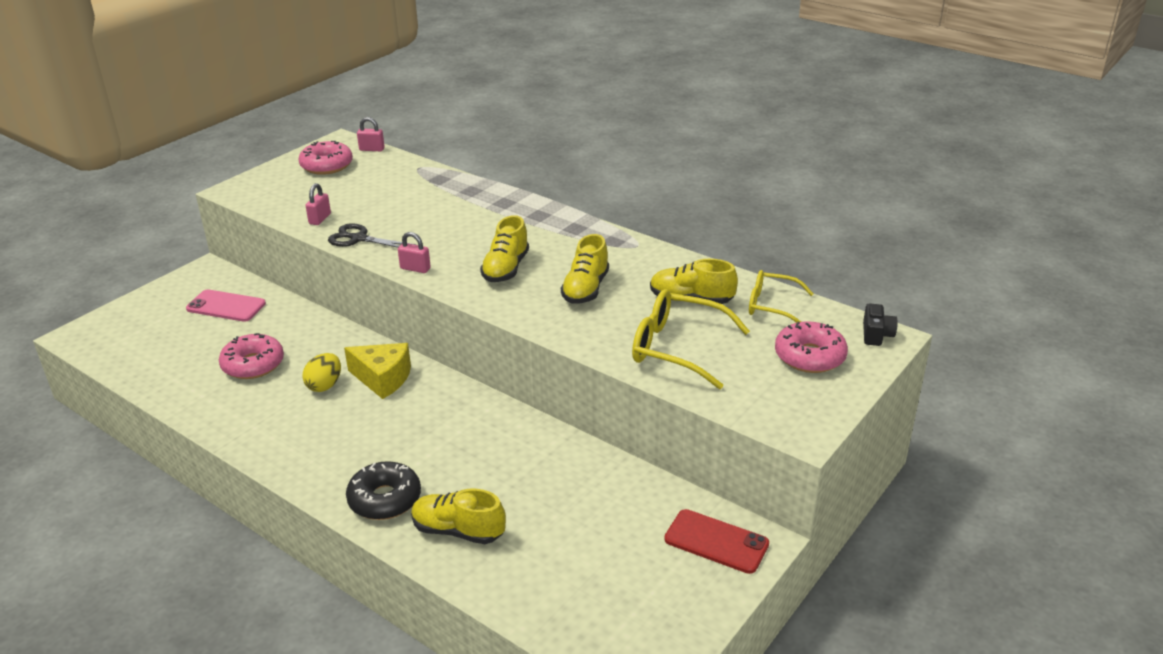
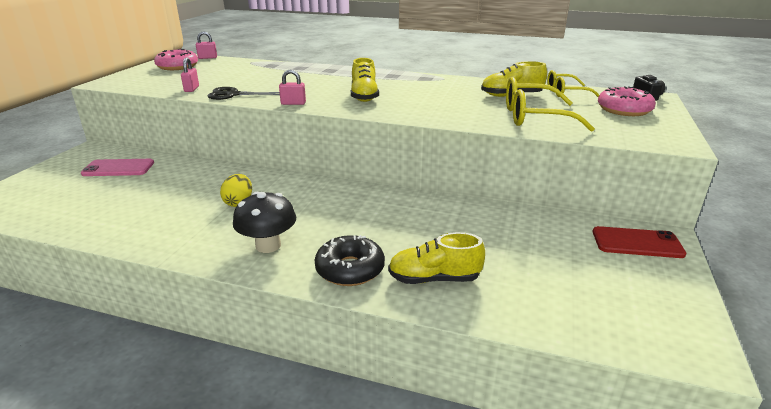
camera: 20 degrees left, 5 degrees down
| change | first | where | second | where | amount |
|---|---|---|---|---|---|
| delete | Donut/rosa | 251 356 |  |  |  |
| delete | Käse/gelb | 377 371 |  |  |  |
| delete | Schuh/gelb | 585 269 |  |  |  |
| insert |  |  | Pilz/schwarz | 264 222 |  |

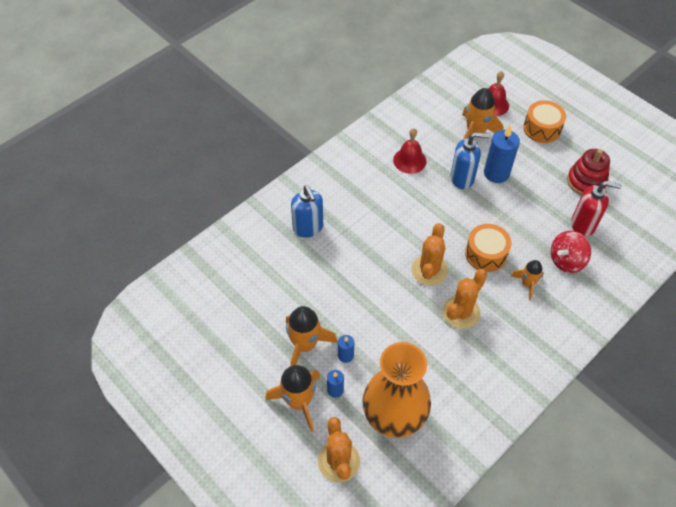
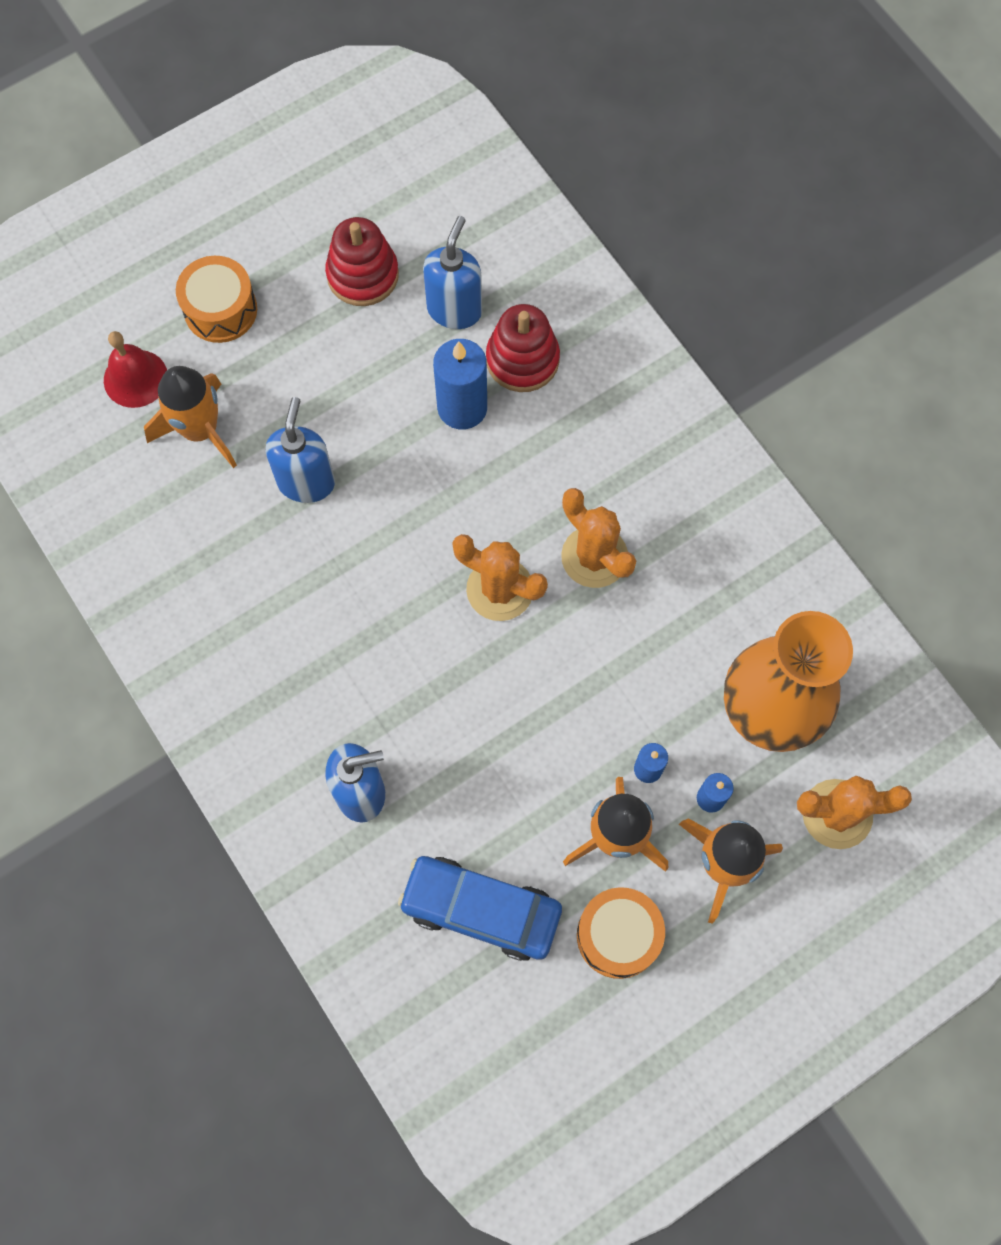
camera: 80 degrees left, 15 degrees up
| change | first | where | second | where | amount |
|---|---|---|---|---|---|
| delete | Glocke/rot | 409 151 |  |  |  |
| move | Trommel/orange | 488 248 |  | 621 933 |  |
| move | Kerze/blau | 502 154 |  | 460 384 |  |
| delete | Rakete/orange | 527 280 |  |  |  |
| replace | Kreisel/rot | 571 252 | Stapelspielzeug/rot | 523 348 |  |
| recolor | Seifenspender/rot | 596 209 | Seifenspender/blau | 452 272 |  |
| insert |  |  | Auto/blau | 480 908 |  |

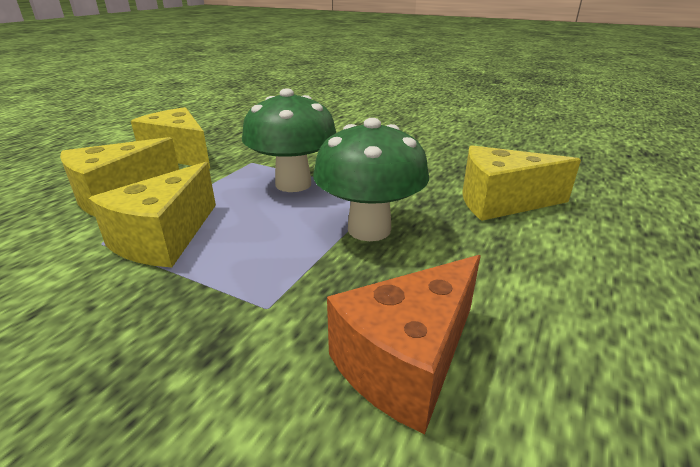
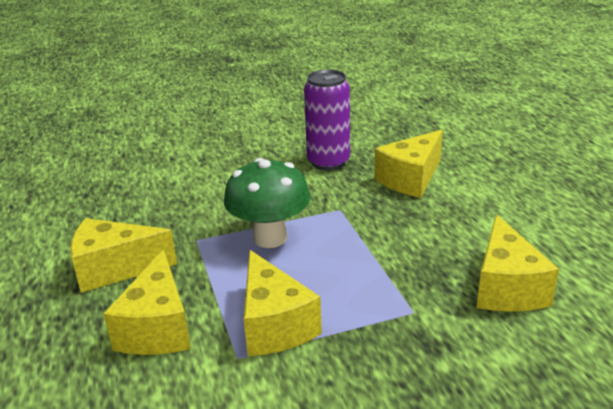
camera: 45 degrees left, 0 degrees up
| change | first | where | second | where | amount |
|---|---|---|---|---|---|
| delete | Pilz/grün | 371 179 |  |  |  |
| recolor | Käse/orange | 404 345 | Käse/gelb | 518 263 |  |
| insert |  |  | Dose/lila | 327 120 |  |

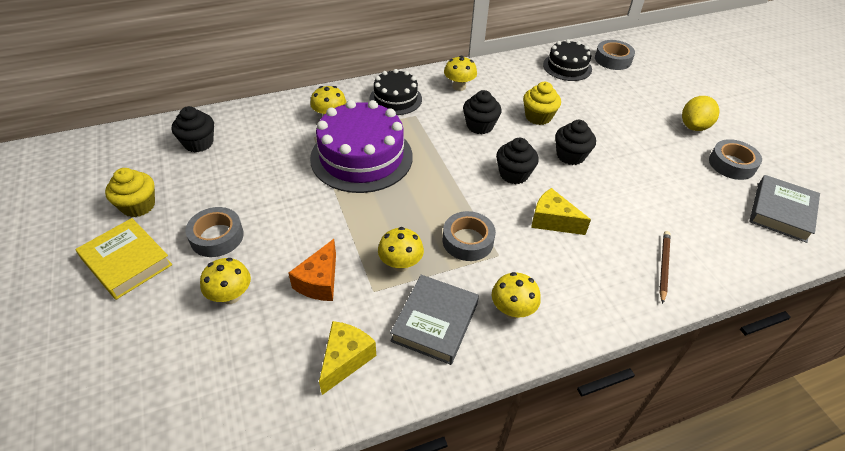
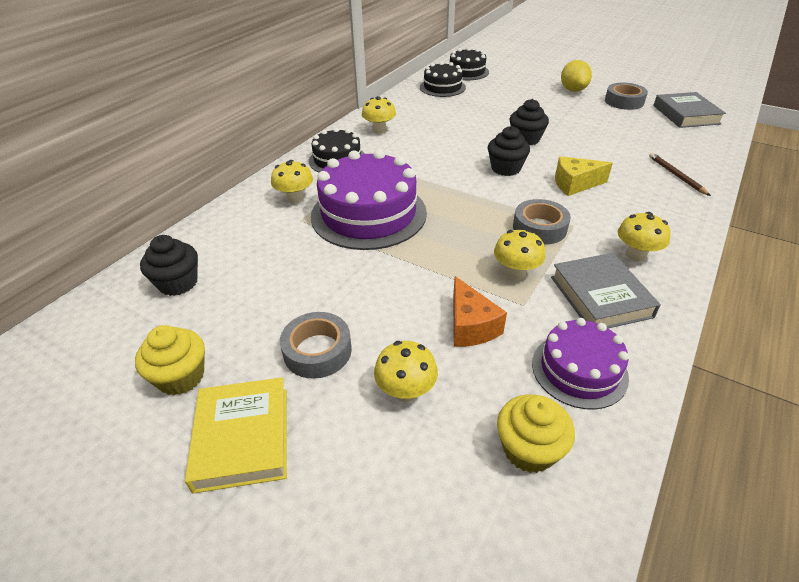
camera: 35 degrees left, 5 degrees down
| change | first | where | second | where | amount |
|---|---|---|---|---|---|
| rotate | Buch/gelb | 124 259 |  | 236 435 | 75 degrees clockwise |
| replace | Käse/gelb | 347 358 | Kuchen/lila | 580 364 |  |
| delete | Muffin/schwarz | 482 112 |  |  |  |
| move | Muffin/gelb | 542 103 |  | 536 433 |  |
| replace | Klebeband/grau | 615 55 | Kuchen/schwarz | 469 63 |  |

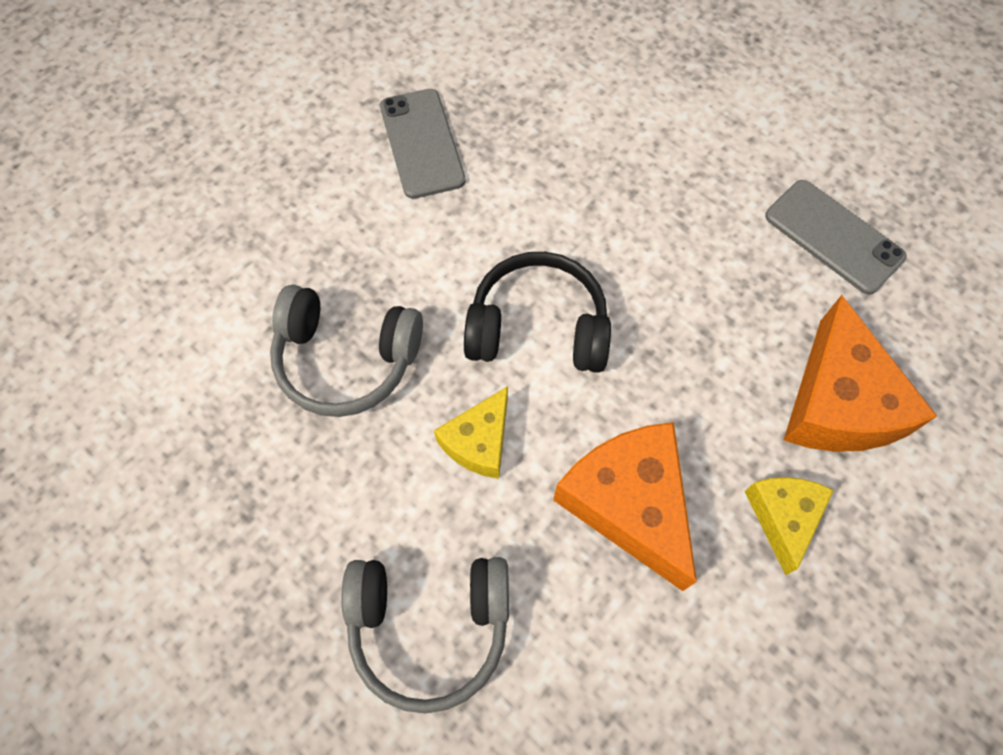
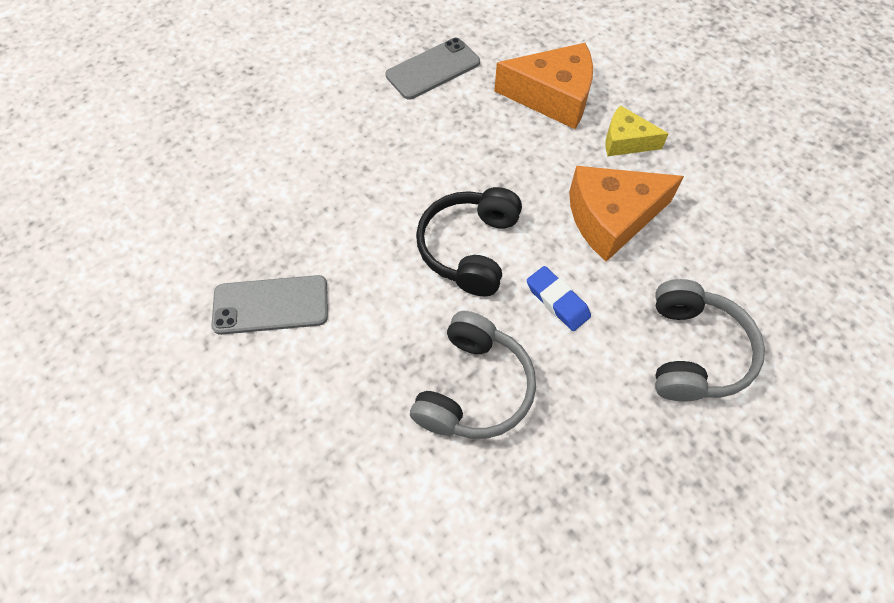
camera: 80 degrees left, 5 degrees down
| change | first | where | second | where | amount |
|---|---|---|---|---|---|
| replace | Käse/gelb | 471 432 | Radiergummi/blau | 559 298 |  |

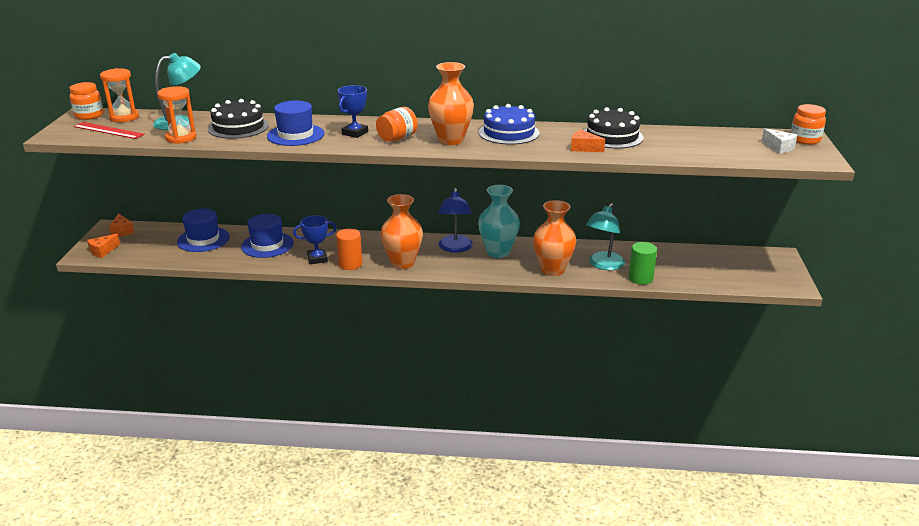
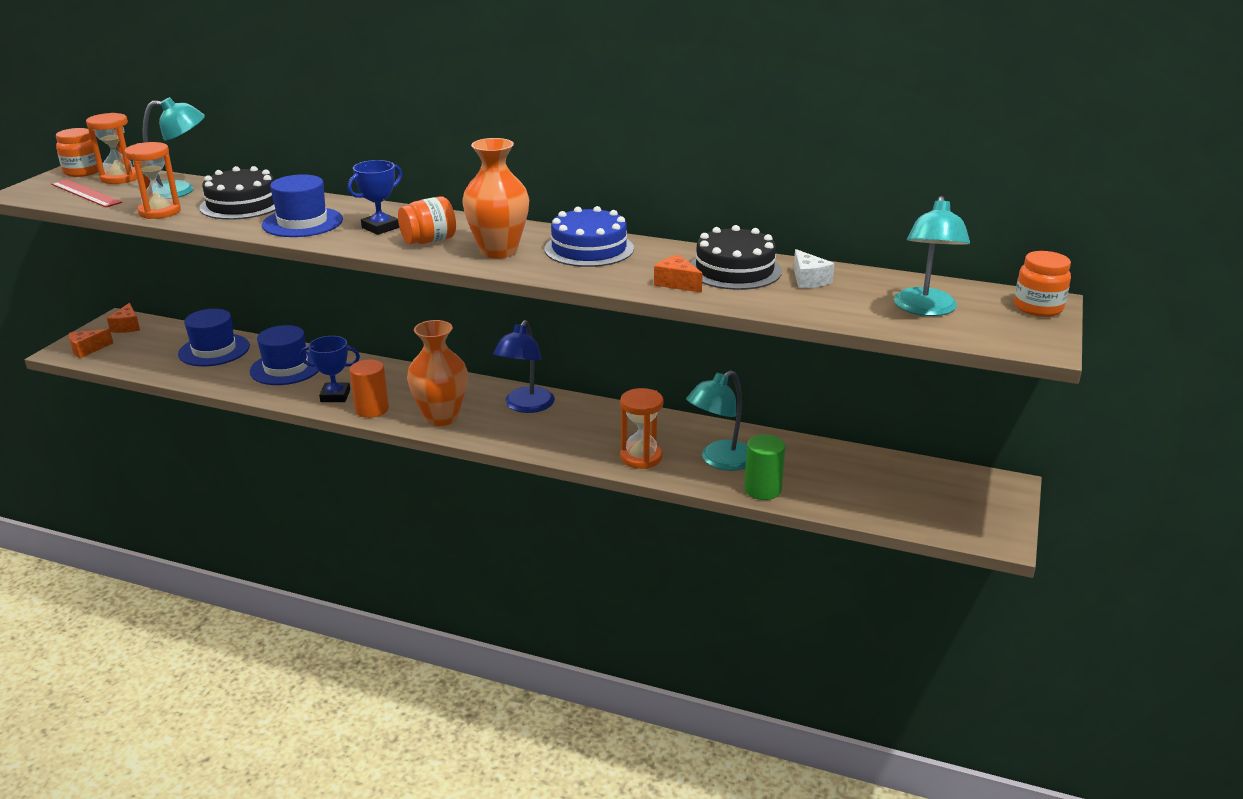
camera: 15 degrees right, 0 degrees up
| change | first | where | second | where | amount |
|---|---|---|---|---|---|
| delete | Vase/türkis | 499 221 |  |  |  |
| replace | Vase/orange | 554 238 | Sanduhr/orange | 642 428 |  |
| move | Käse/weiß | 779 141 |  | 814 268 |  |
| insert |  |  | Lampe/türkis | 932 256 |  |

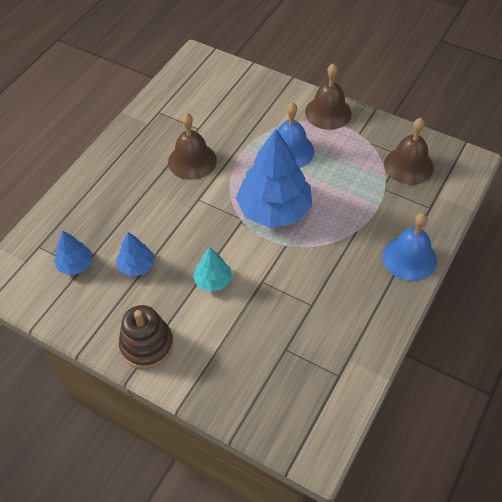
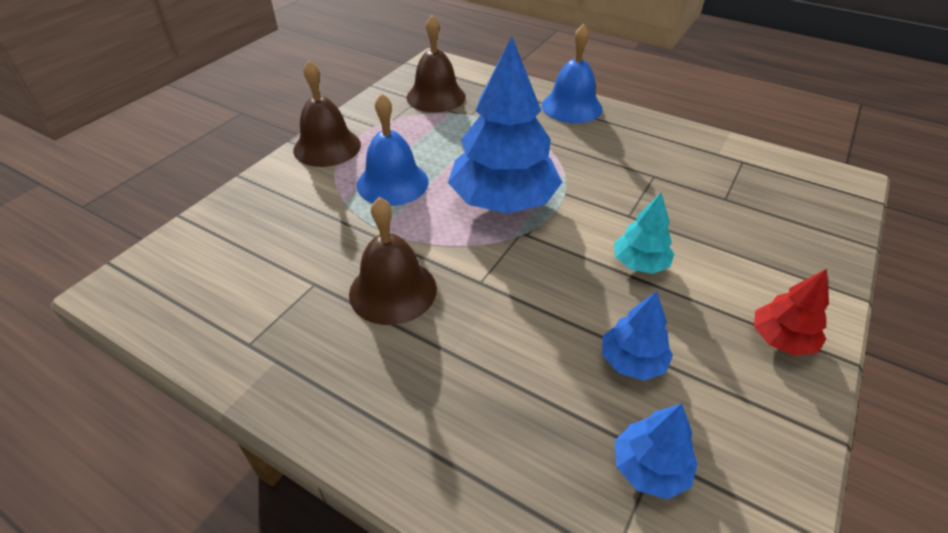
camera: 90 degrees left, 10 degrees down
| change | first | where | second | where | amount |
|---|---|---|---|---|---|
| replace | Stapelspielzeug/braun | 146 337 | Baum/rot | 791 312 |  |

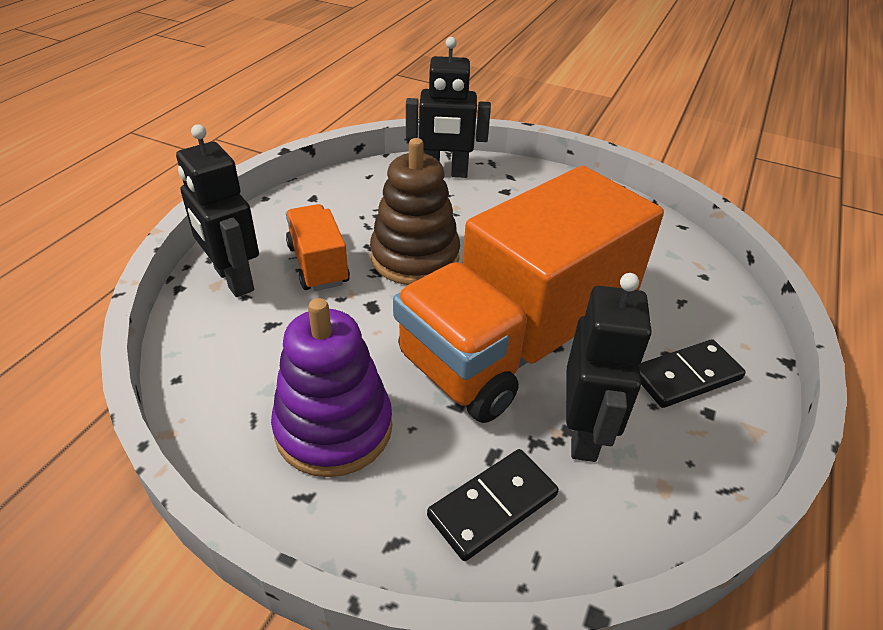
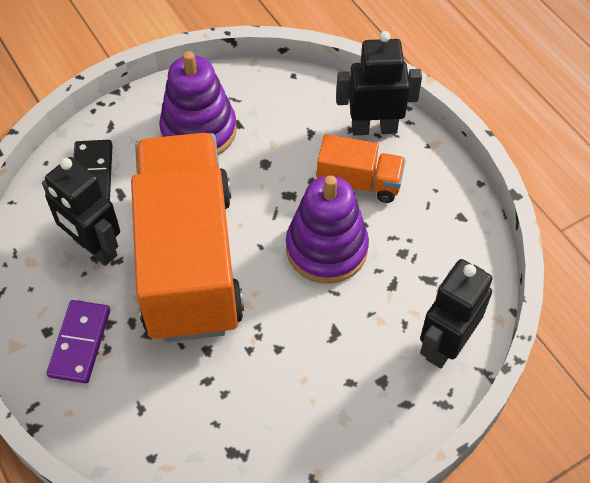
camera: 125 degrees right, 15 degrees up
| change | first | where | second | where | amount |
|---|---|---|---|---|---|
| recolor | Stapelspielzeug/braun | 415 211 | Stapelspielzeug/lila | 327 230 |  |
| recolor | Dominostein/schwarz | 692 373 | Dominostein/lila | 78 341 |  |

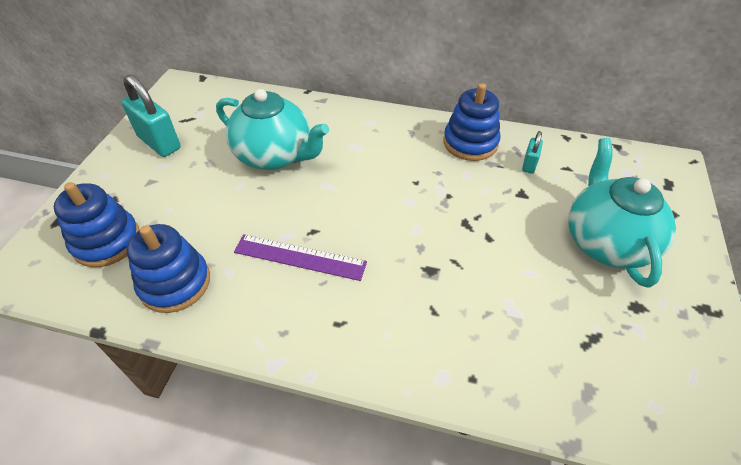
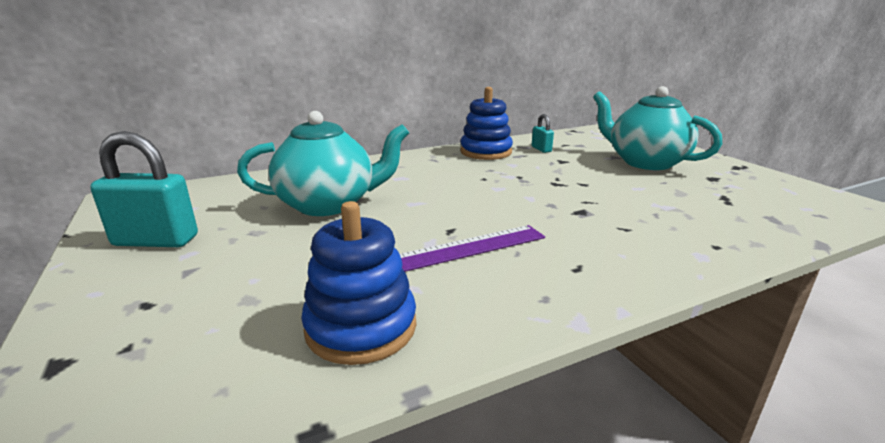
camera: 40 degrees left, 25 degrees down
| change | first | where | second | where | amount |
|---|---|---|---|---|---|
| delete | Stapelspielzeug/blau | 97 224 |  |  |  |

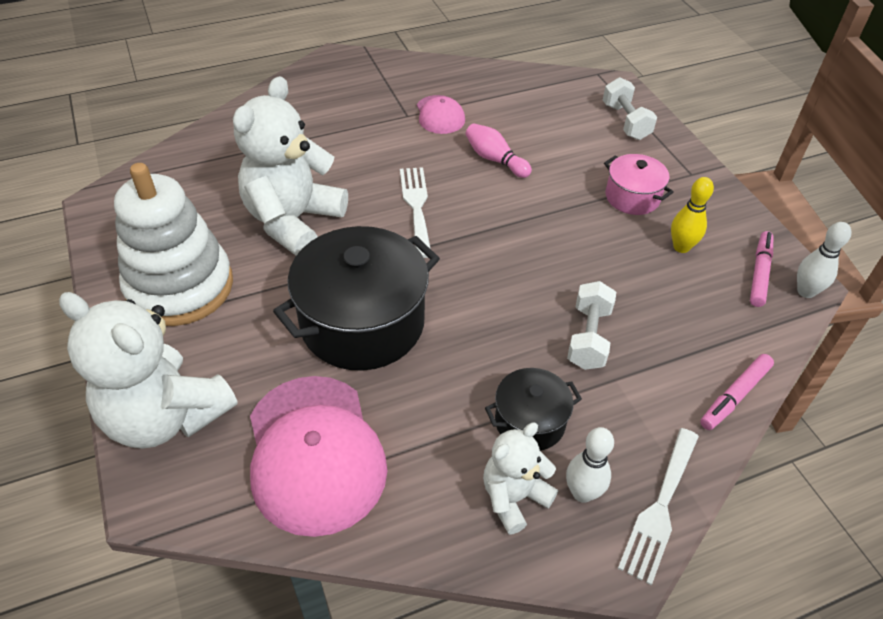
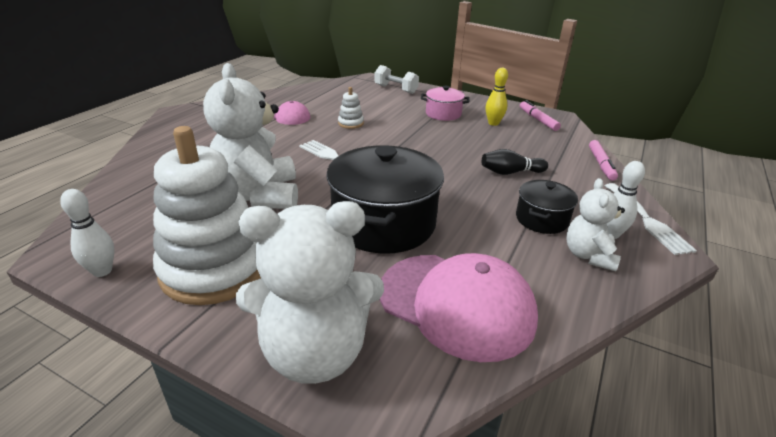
camera: 40 degrees left, 15 degrees down
| change | first | where | second | where | amount |
|---|---|---|---|---|---|
| replace | Bowlingkegel/rosa | 498 150 | Stapelspielzeug/weiß | 351 108 |  |
| replace | Hantel/weiß | 591 325 | Bowlingkegel/schwarz | 515 162 |  |
| move | Bowlingkegel/weiß | 824 260 |  | 87 233 |  |

